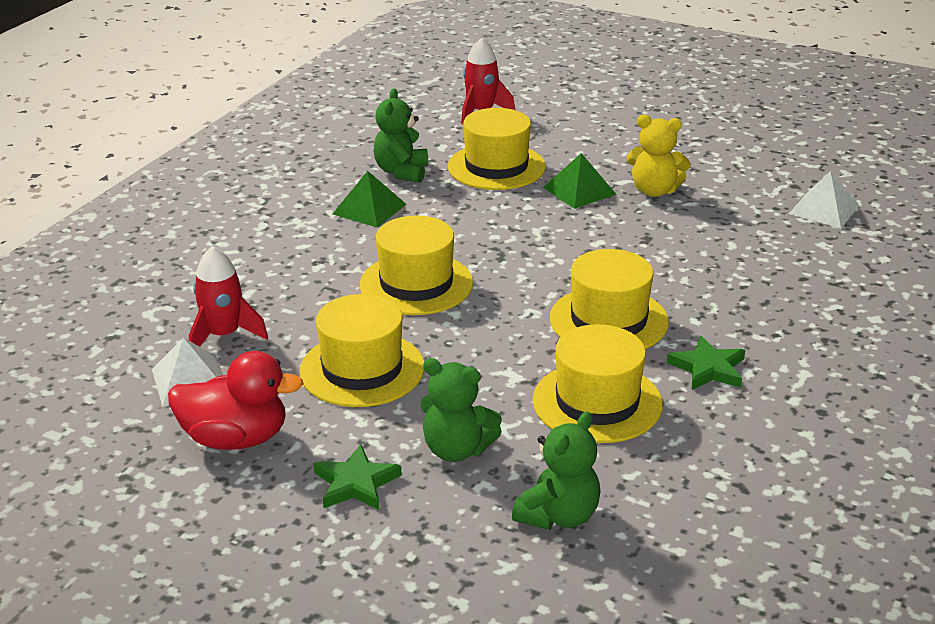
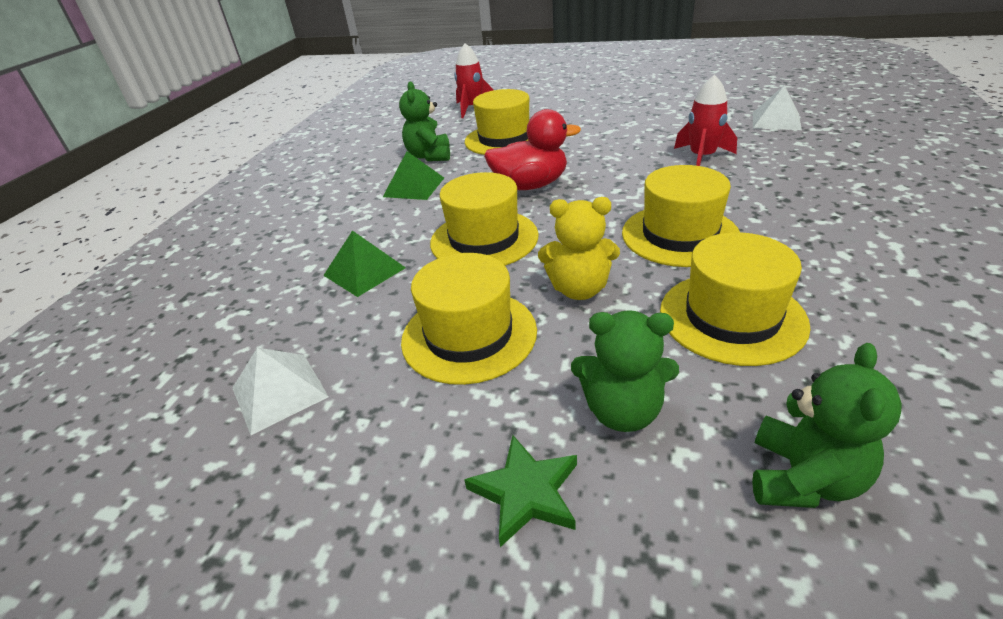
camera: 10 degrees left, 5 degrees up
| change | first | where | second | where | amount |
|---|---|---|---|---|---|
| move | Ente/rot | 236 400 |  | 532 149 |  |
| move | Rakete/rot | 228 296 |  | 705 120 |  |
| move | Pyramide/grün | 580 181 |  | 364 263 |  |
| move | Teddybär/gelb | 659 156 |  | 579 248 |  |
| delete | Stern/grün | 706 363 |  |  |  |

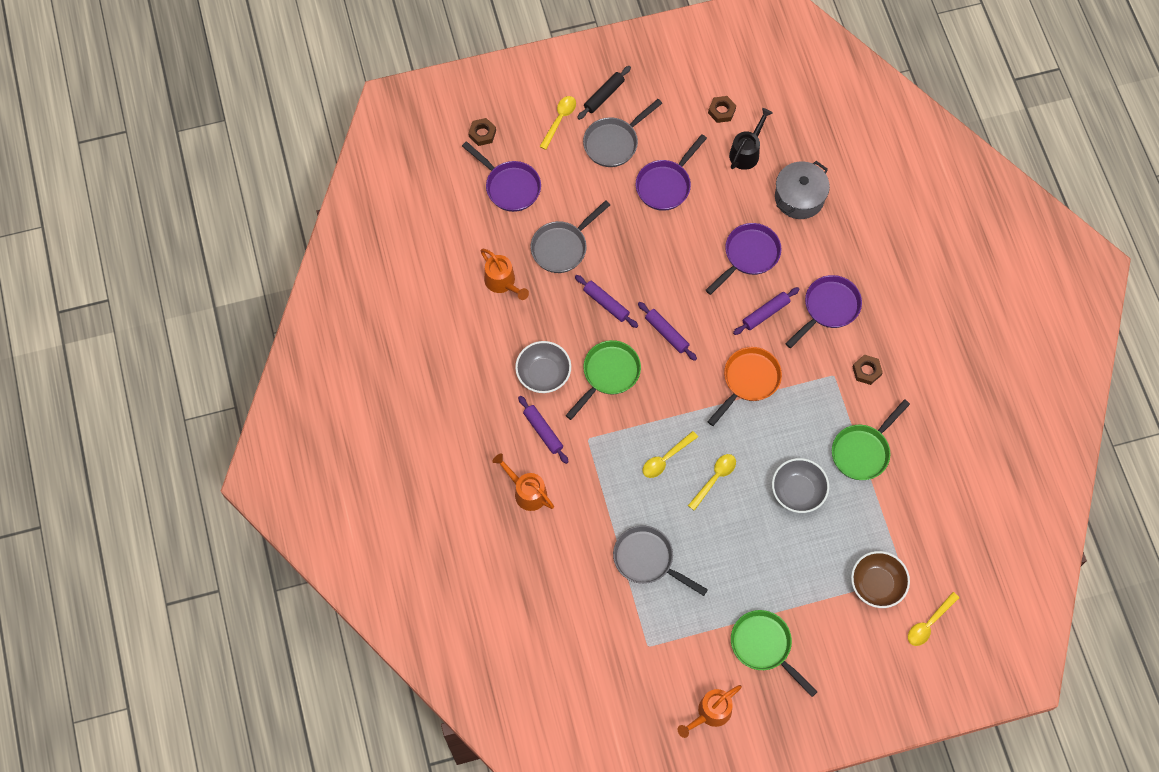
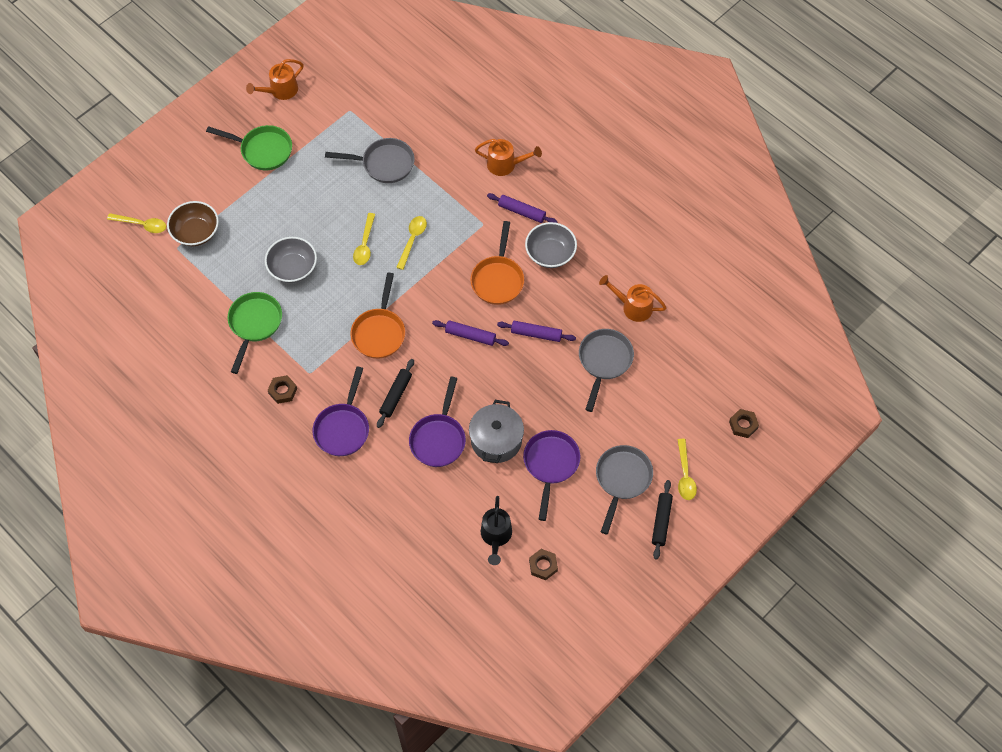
camera: 150 degrees right, 5 degrees down
| change | first | where | second | where | amount |
|---|---|---|---|---|---|
| delete | Pfanne/lila | 501 176 |  |  |  |
| recolor | Pfanne/grün | 603 380 | Pfanne/orange | 497 263 |  |
| rotate | Gießkanne/orange | 710 711 |  | 275 79 | 150 degrees counterclockwise |
| recolor | Nudelholz/lila | 766 311 | Nudelholz/schwarz | 395 393 |  |
| move | Kochtopf/grau | 802 190 |  | 496 431 |  |
| rotate | Löffel/gelb | 933 619 |  | 136 223 | 90 degrees clockwise |

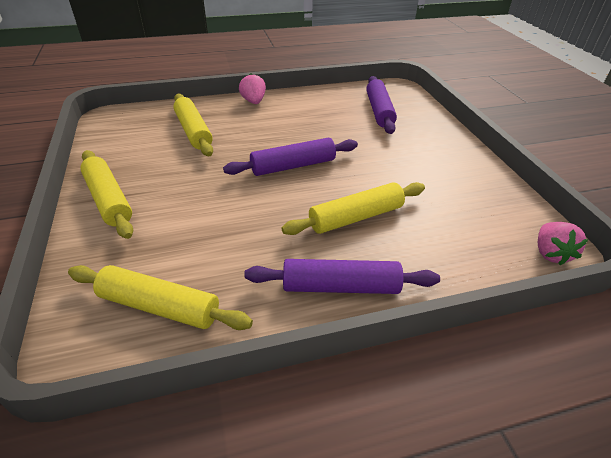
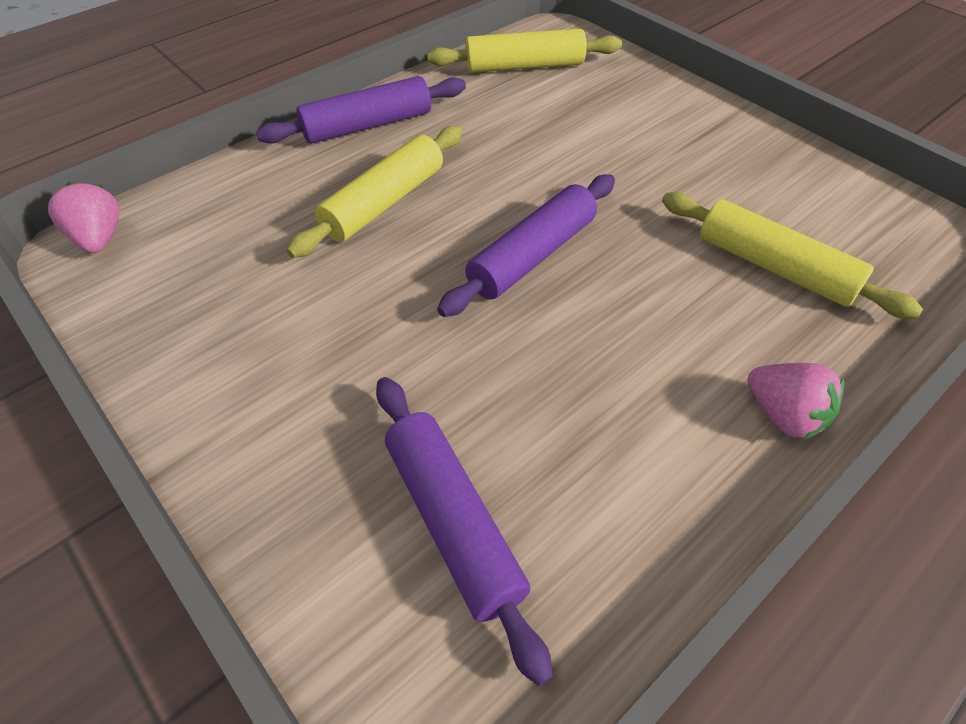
camera: 155 degrees right, 10 degrees up
| change | first | where | second | where | amount |
|---|---|---|---|---|---|
| delete | Nudelholz/gelb | 106 194 |  |  |  |

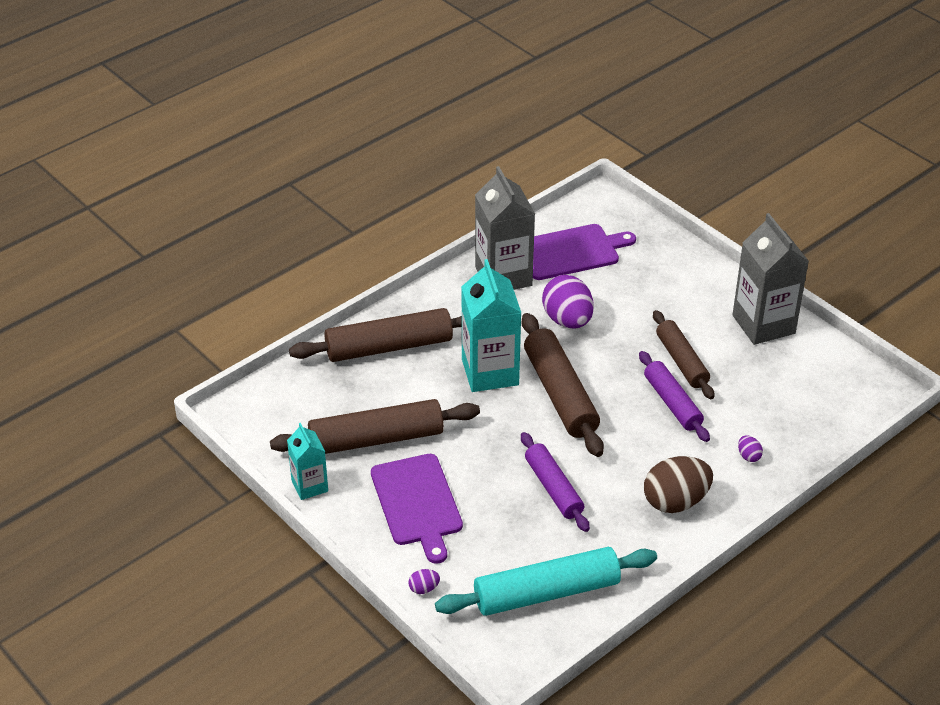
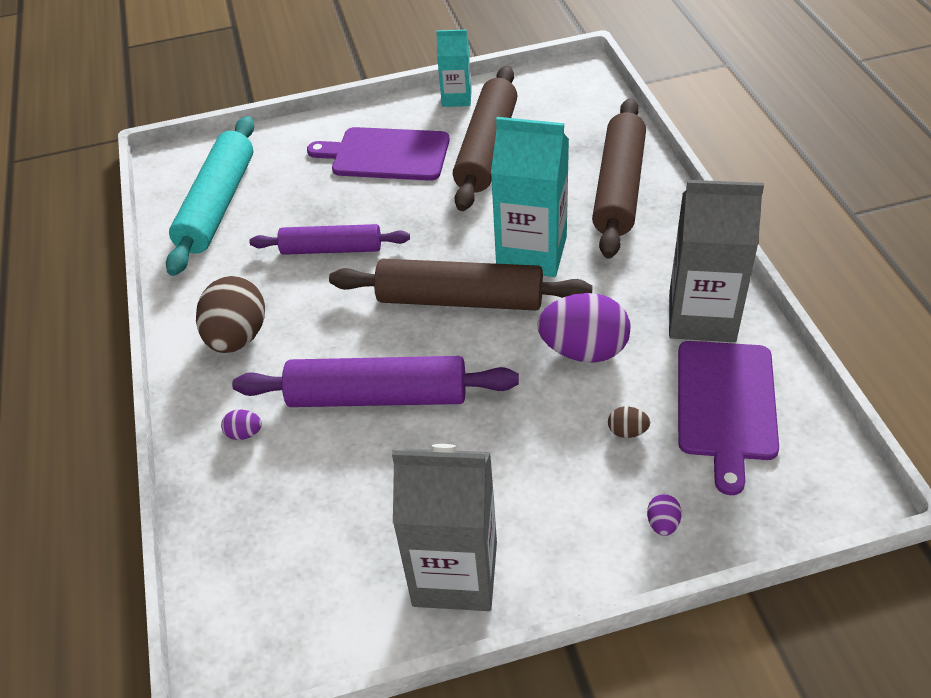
camera: 120 degrees right, 5 degrees up
| change | first | where | second | where | amount |
|---|---|---|---|---|---|
| move | Ei/lila | 424 581 |  | 664 515 |  |
| resize | Nudelholz/lila | 674 396 |  | 375 381 | x1.54 |
| delete | Nudelholz/braun | 683 354 |  |  |  |
| insert |  |  | Ei/braun | 629 422 |  |

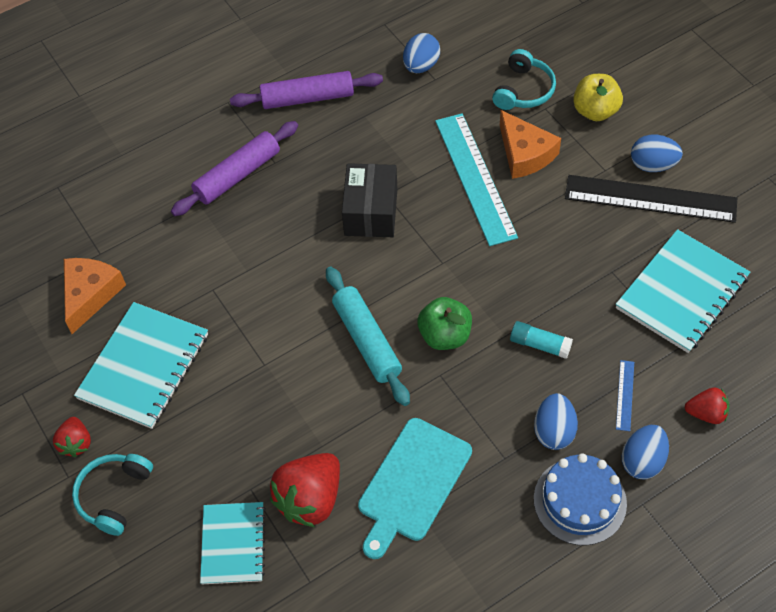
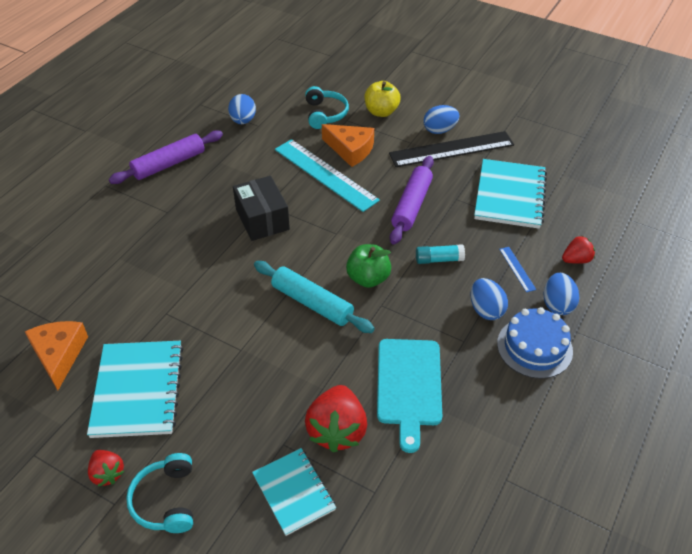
camera: 30 degrees left, 10 degrees down
| change | first | where | second | where | amount |
|---|---|---|---|---|---|
| move | Nudelholz/lila | 234 168 |  | 412 200 |  |

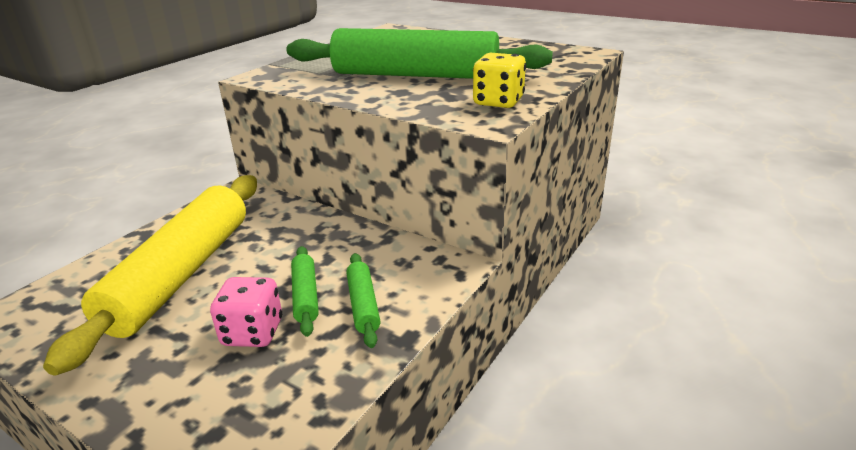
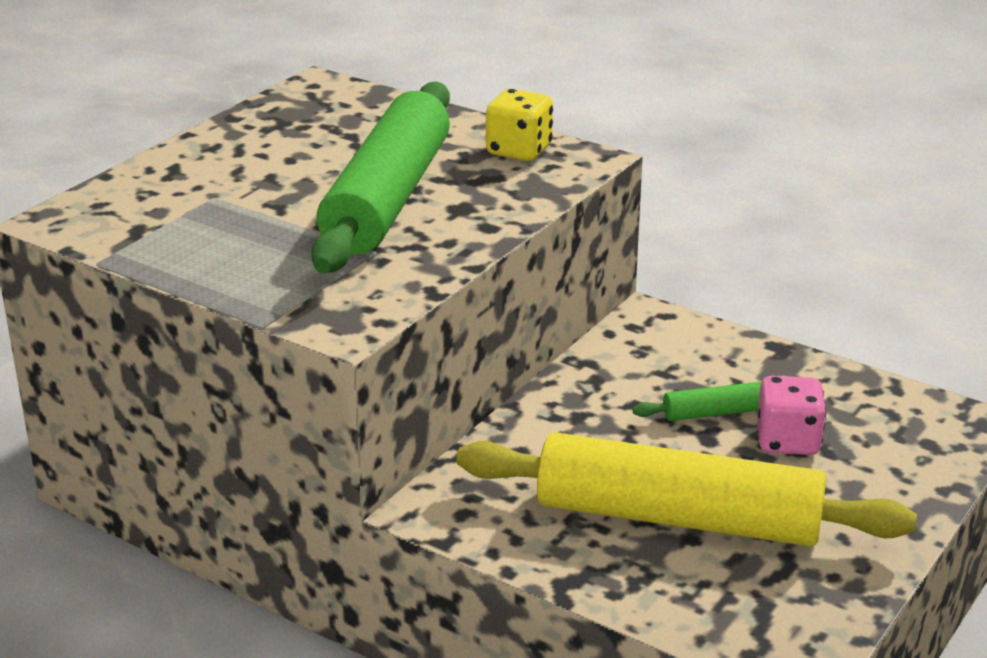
camera: 90 degrees left, 0 degrees up
| change | first | where | second | where | amount |
|---|---|---|---|---|---|
| delete | Nudelholz/grün | 363 300 |  |  |  |

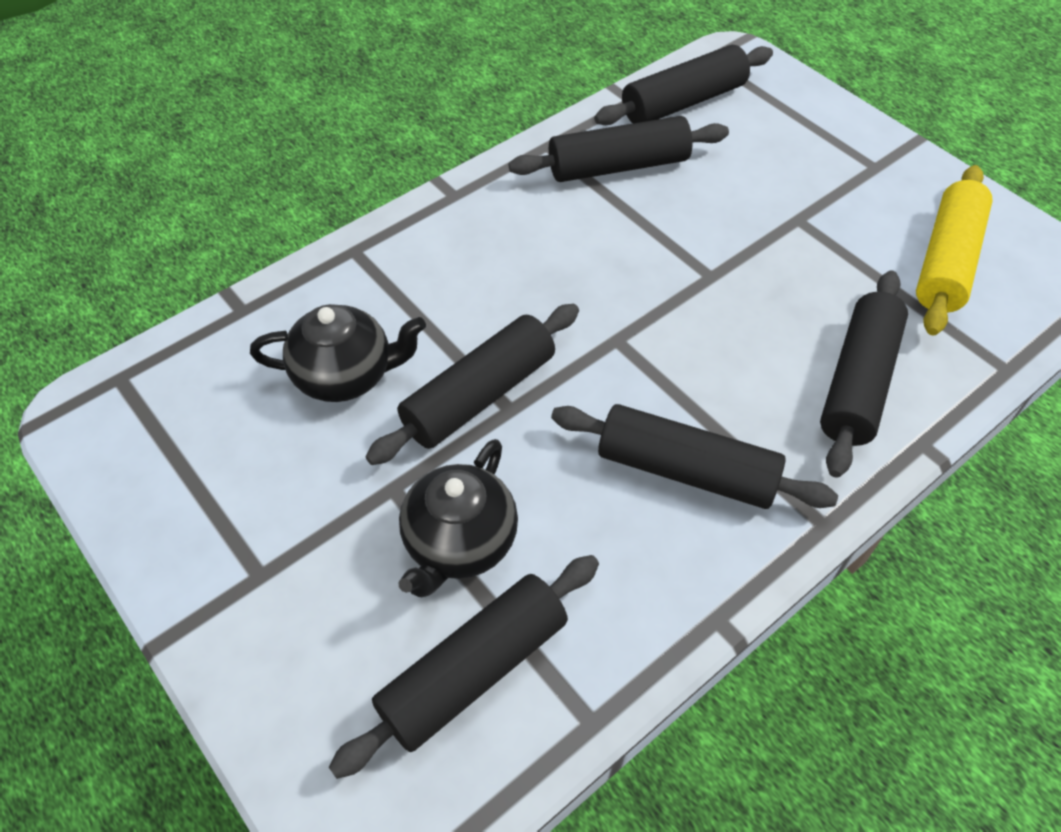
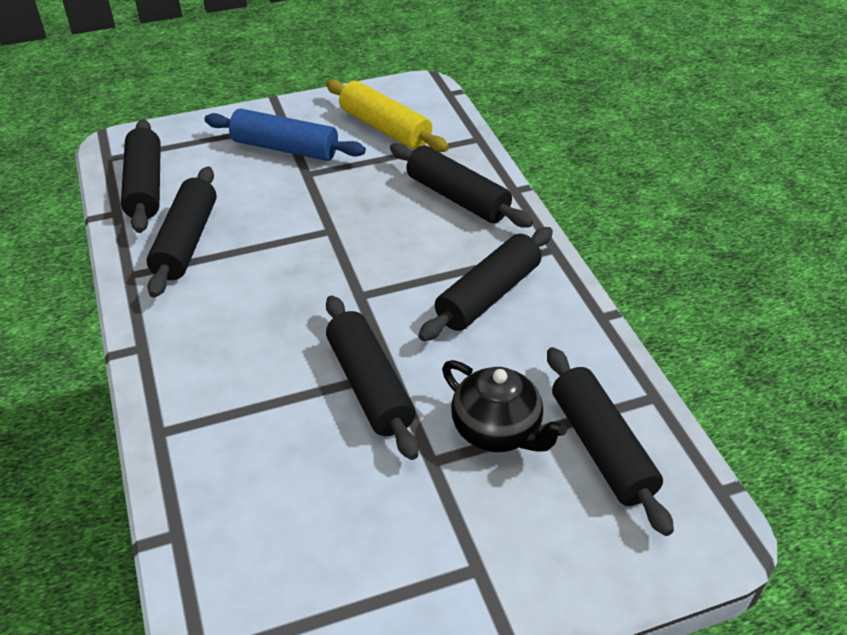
camera: 70 degrees left, 10 degrees down
| change | first | where | second | where | amount |
|---|---|---|---|---|---|
| delete | Teekanne/schwarz | 338 353 |  |  |  |
| insert |  |  | Nudelholz/blau | 285 134 |  |

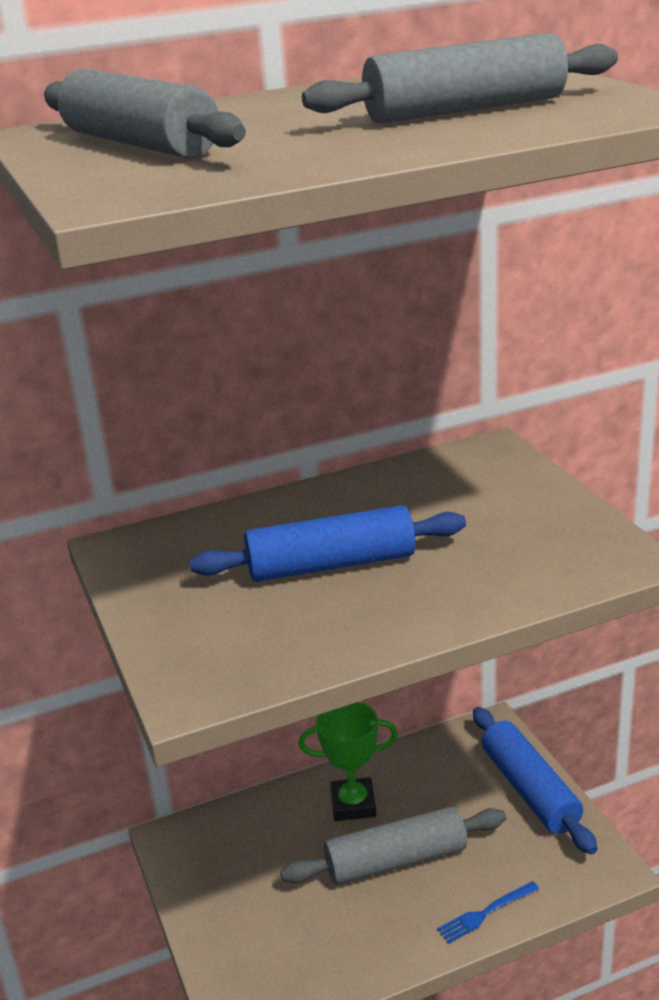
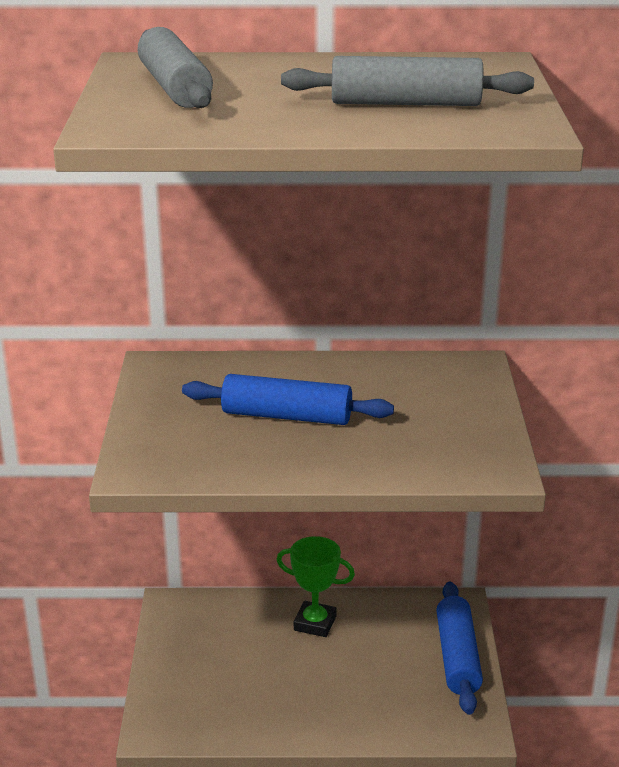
camera: 20 degrees right, 0 degrees up
| change | first | where | second | where | amount |
|---|---|---|---|---|---|
| delete | Nudelholz/grau | 393 845 |  |  |  |
| delete | Gabel/blau | 488 912 |  |  |  |

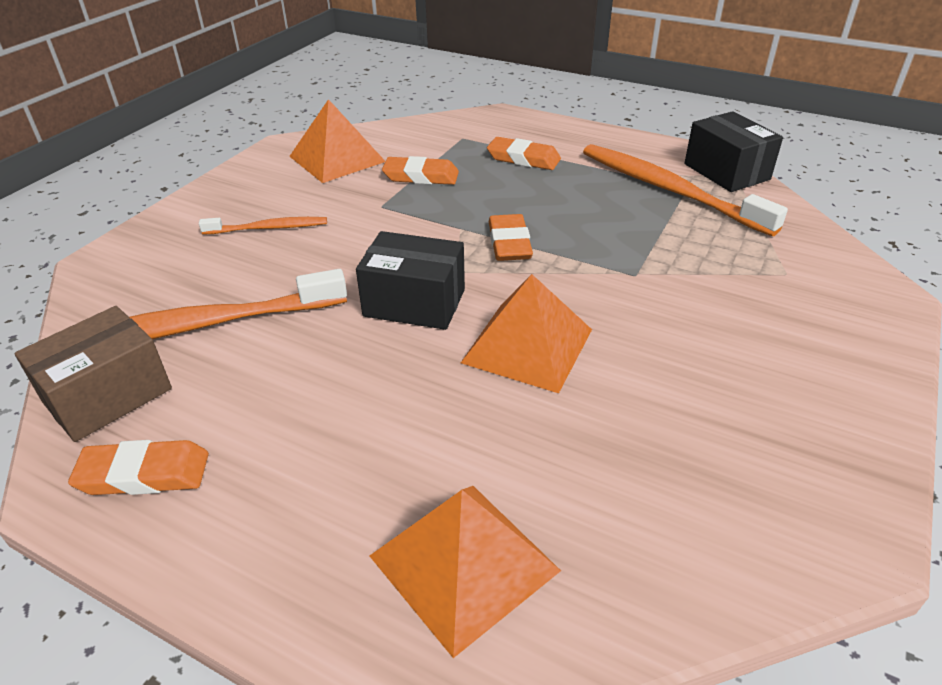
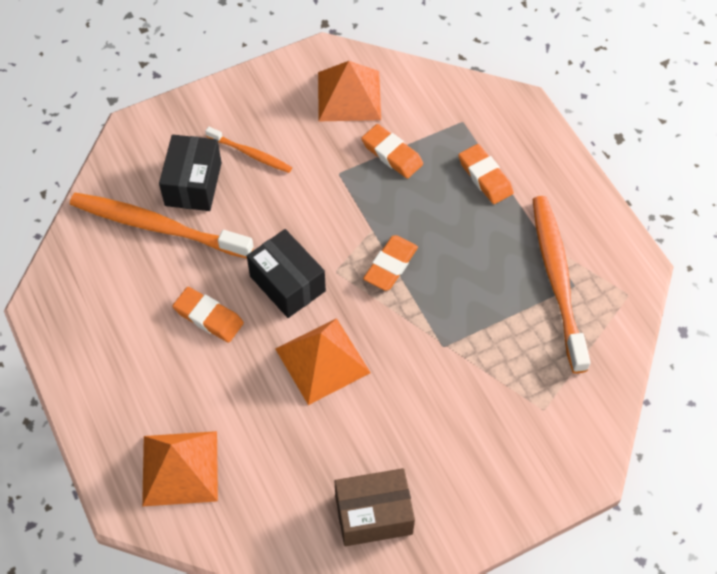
camera: 35 degrees right, 20 degrees up
| change | first | where | second | where | amount |
|---|---|---|---|---|---|
| move | Schachtel/braun | 93 374 |  | 375 507 |  |
| move | Radiergummi/orange | 138 467 |  | 208 315 |  |
| move | Schachtel/schwarz | 733 151 |  | 190 173 |  |

